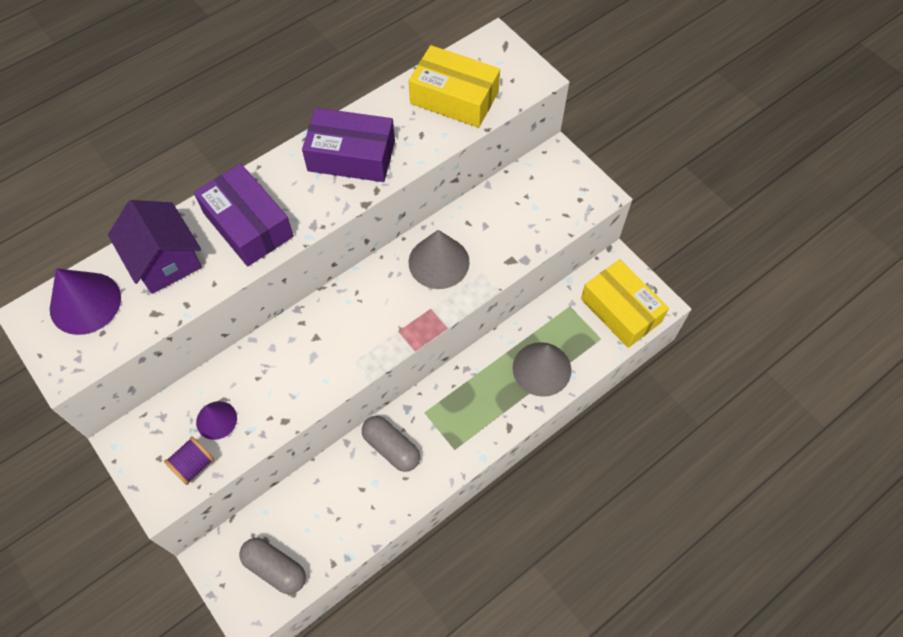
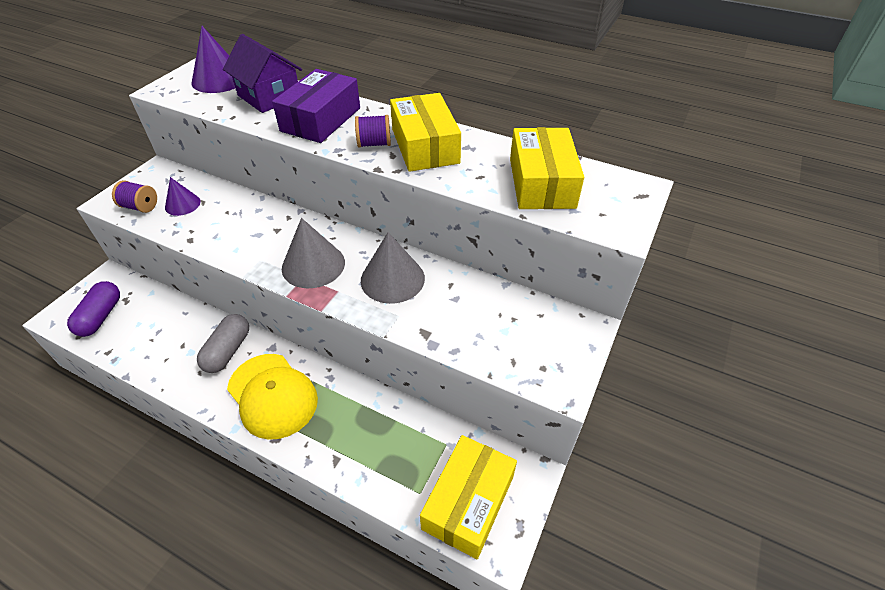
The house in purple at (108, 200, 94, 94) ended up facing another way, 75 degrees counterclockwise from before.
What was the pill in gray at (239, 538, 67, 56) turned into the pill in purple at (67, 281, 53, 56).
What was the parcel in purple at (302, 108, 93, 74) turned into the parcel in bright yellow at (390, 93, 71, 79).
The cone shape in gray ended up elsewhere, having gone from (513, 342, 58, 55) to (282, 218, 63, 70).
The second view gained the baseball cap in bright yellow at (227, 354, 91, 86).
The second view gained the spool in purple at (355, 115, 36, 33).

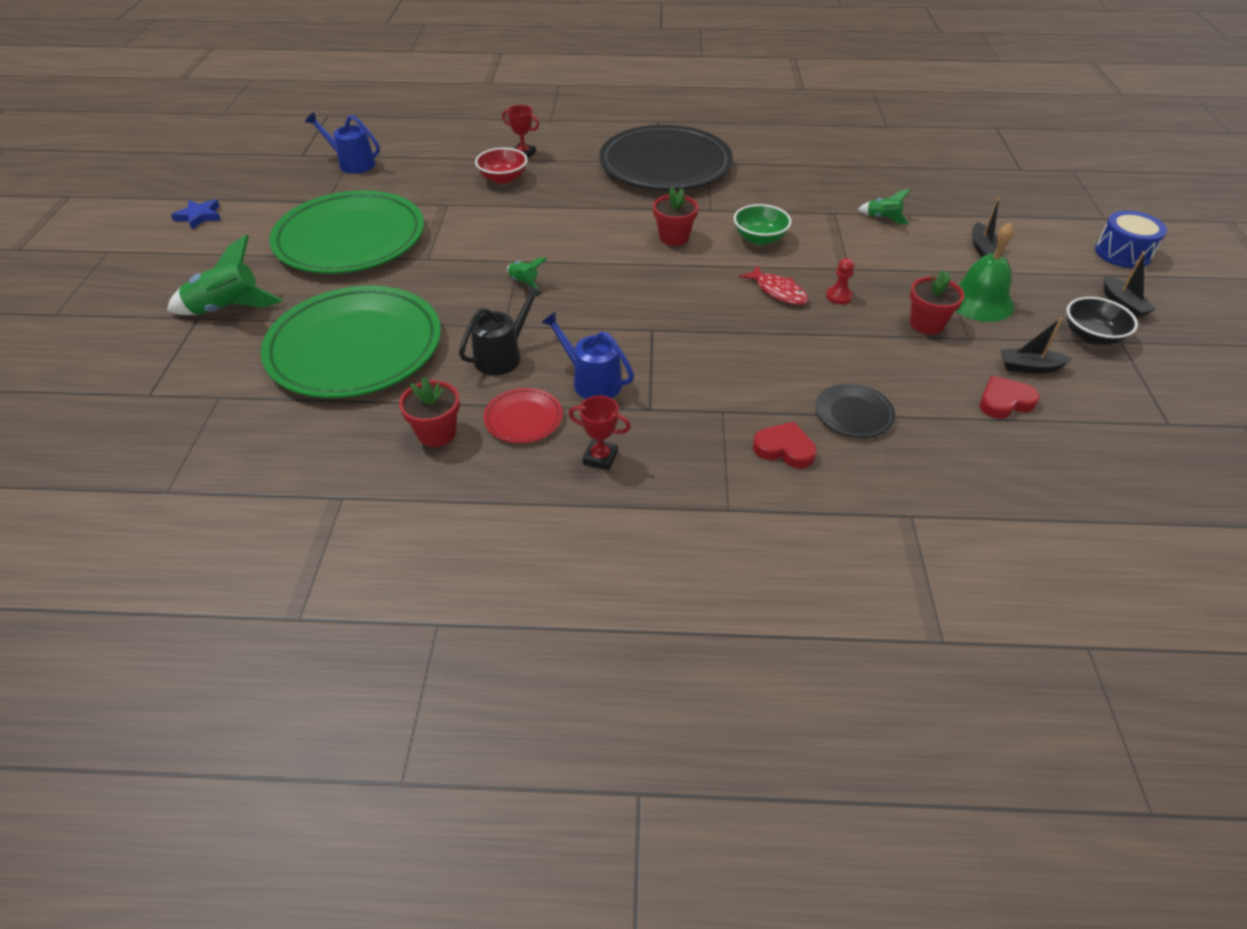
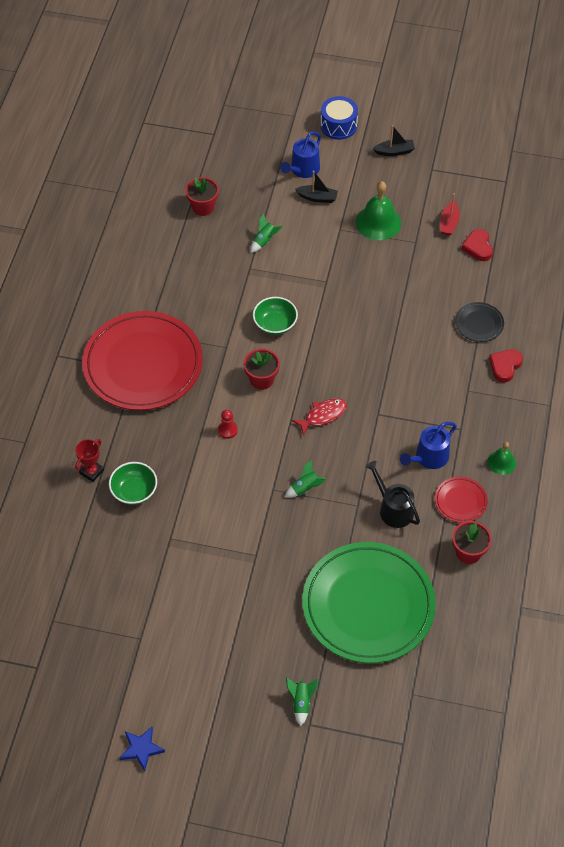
The size of the spaceship in emerald at (167, 235, 116, 80) changed by a factor of 0.54.
The second view lost the flat dish in emerald at (269, 190, 155, 84).
The watering pot in cobalt ended up elsewhere, having gone from (305, 112, 75, 62) to (280, 131, 41, 47).
What was the bowl in red at (475, 148, 53, 36) turned into the bowl in emerald at (109, 462, 48, 43).
Where the trophy in red stood at (569, 395, 62, 75), the hand bell in emerald came to stand at (488, 442, 28, 33).
What was the flat dish in ebony at (599, 125, 134, 66) turned into the flat dish in red at (82, 311, 121, 99).
The fish in red ended up elsewhere, having gone from (739, 265, 69, 40) to (292, 398, 55, 38).
The pawn in red ended up elsewhere, having gone from (826, 258, 28, 46) to (218, 410, 20, 29).
The flower pot in red ended up elsewhere, having gone from (910, 270, 55, 65) to (185, 177, 34, 39).
What was the boat in ebony at (1001, 318, 71, 56) turned into the boat in red at (440, 193, 20, 43).
The second view lost the bowl in ebony at (1066, 297, 72, 48).

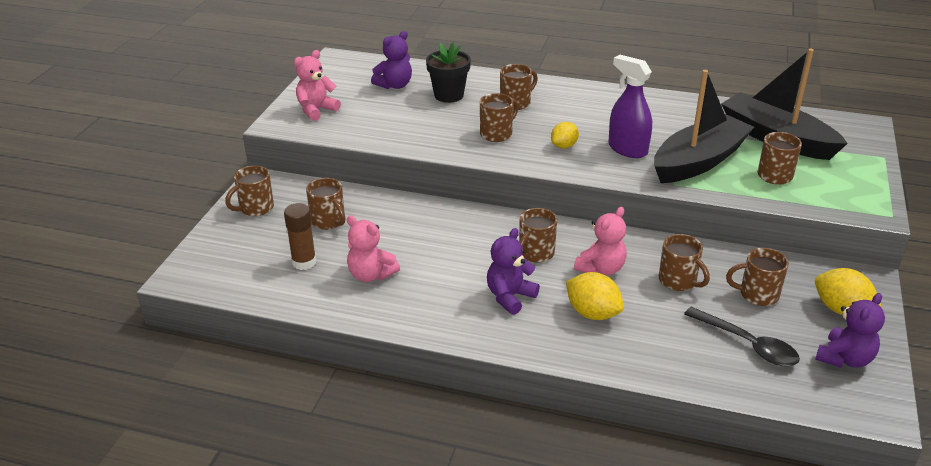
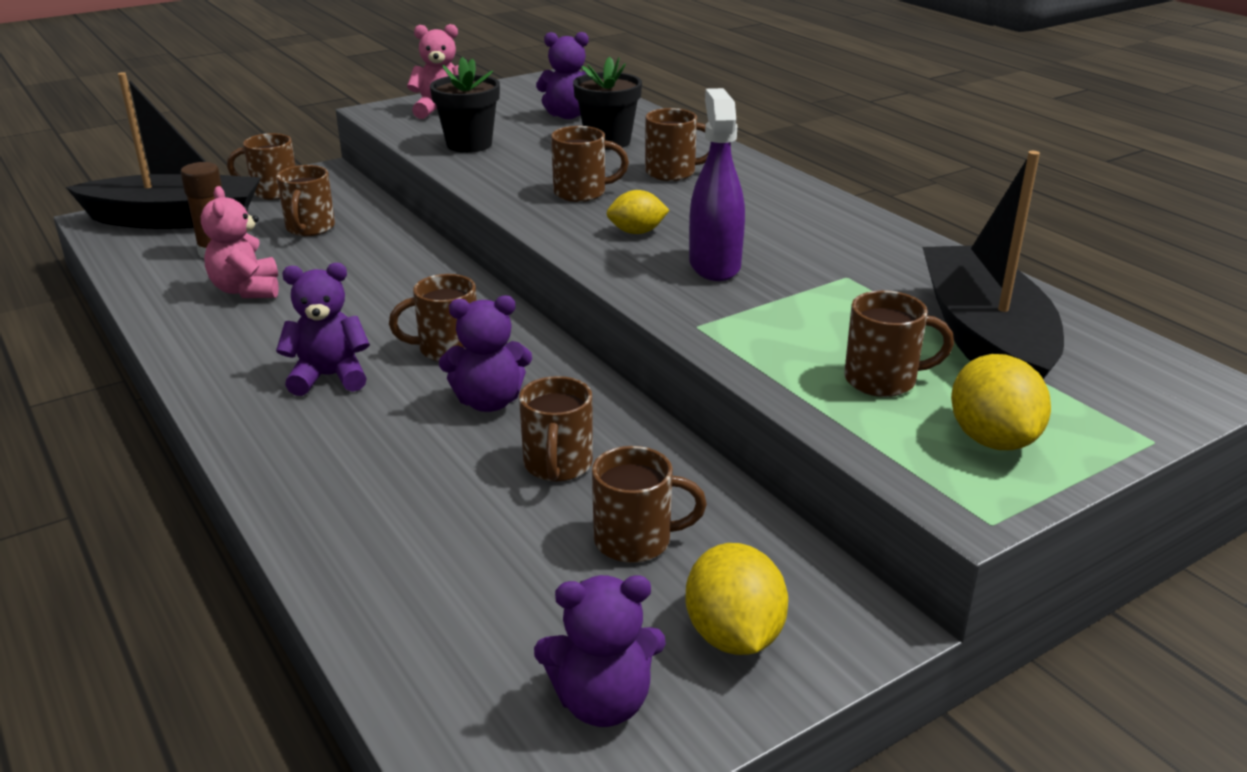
The citrus fruit in bright yellow ended up elsewhere, having gone from (566, 272, 58, 48) to (951, 354, 100, 96).
What was the teddy in rosy at (574, 207, 53, 68) turned into the teddy in purple at (439, 295, 93, 117).
The boat in ebony ended up elsewhere, having gone from (654, 70, 100, 113) to (66, 72, 195, 157).
The second view lost the teaspoon in ebony at (684, 307, 116, 59).
The tea mug in dark brown at (726, 248, 63, 58) ended up facing another way, 135 degrees clockwise from before.
The second view gained the flower pot in ebony at (430, 57, 70, 96).

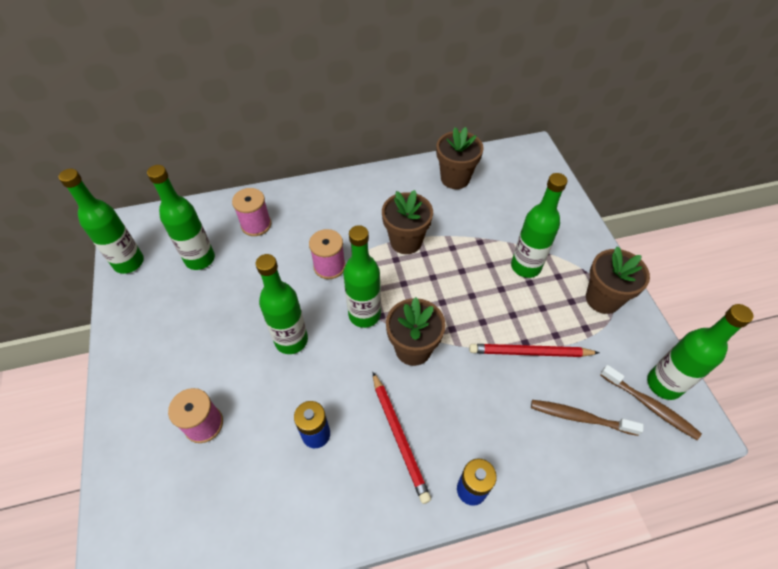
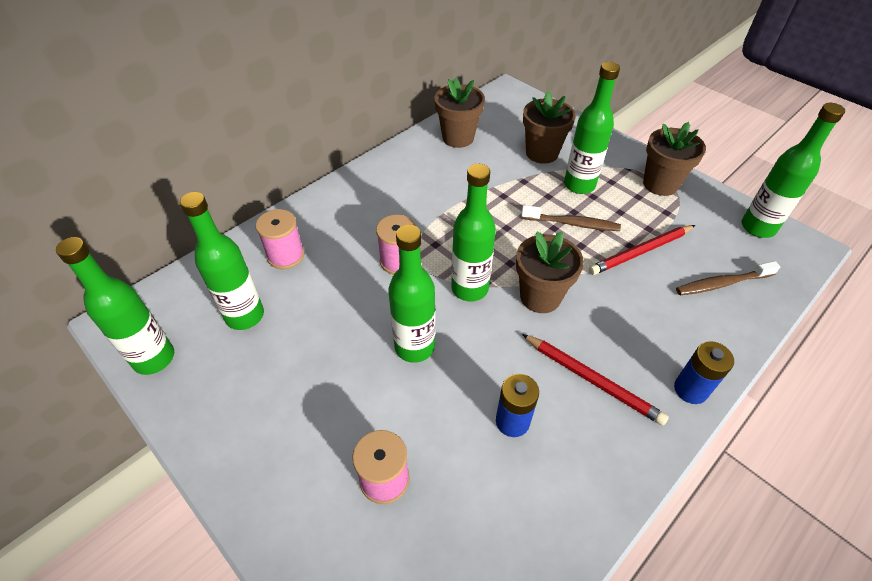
The flower pot in dark brown ended up elsewhere, having gone from (382, 190, 51, 64) to (523, 91, 53, 73).
The toothbrush in dark brown ended up elsewhere, having gone from (600, 365, 102, 75) to (521, 205, 100, 26).

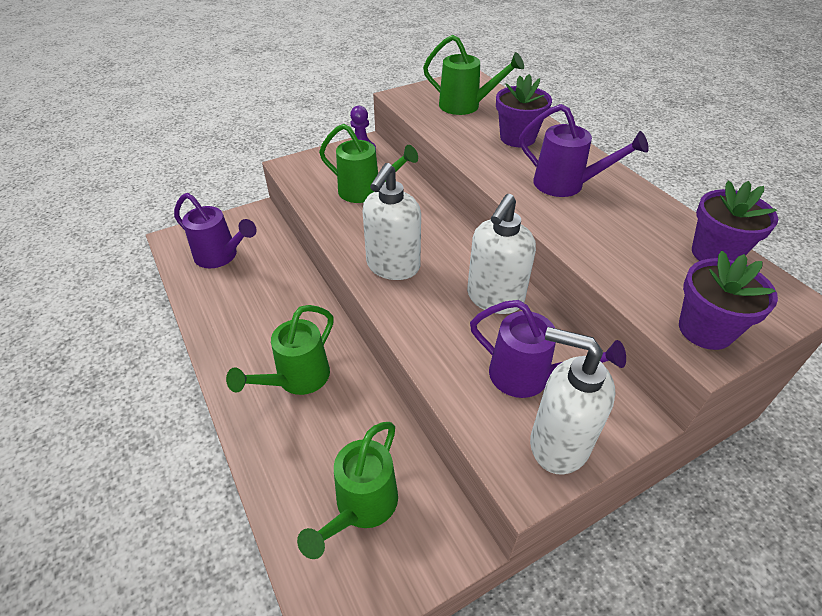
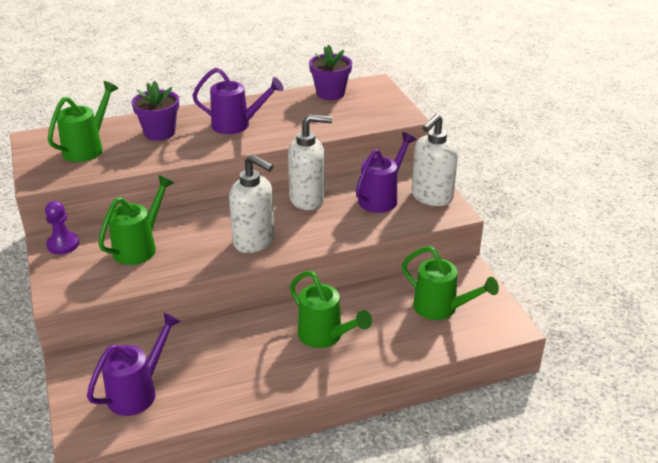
The soap pump in white at (467, 194, 69, 120) ended up facing another way, 45 degrees counterclockwise from before.
The watering pot in purple at (519, 104, 130, 93) ended up facing another way, 60 degrees clockwise from before.
The second view lost the flower pot in purple at (679, 251, 99, 99).

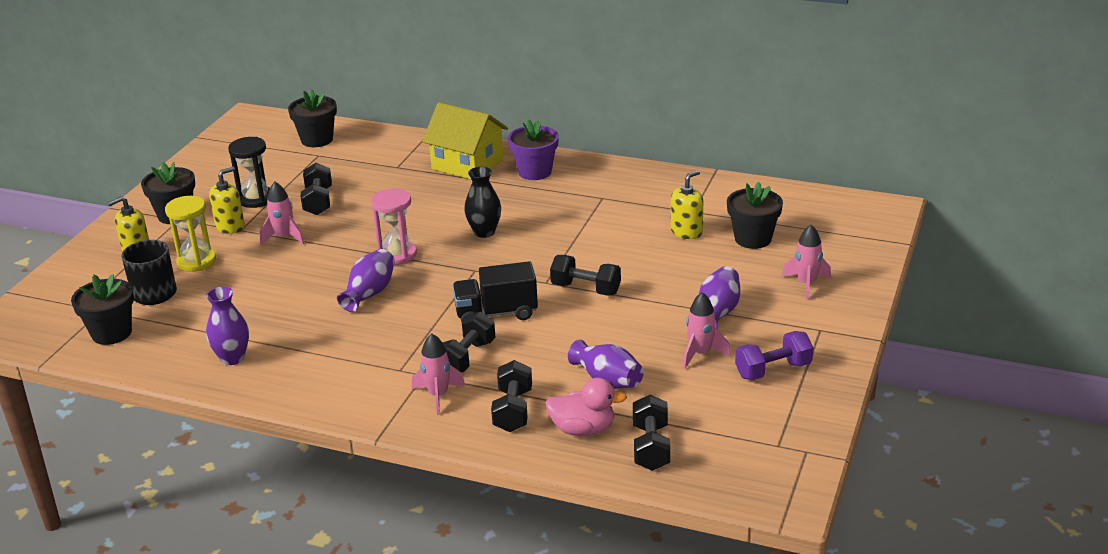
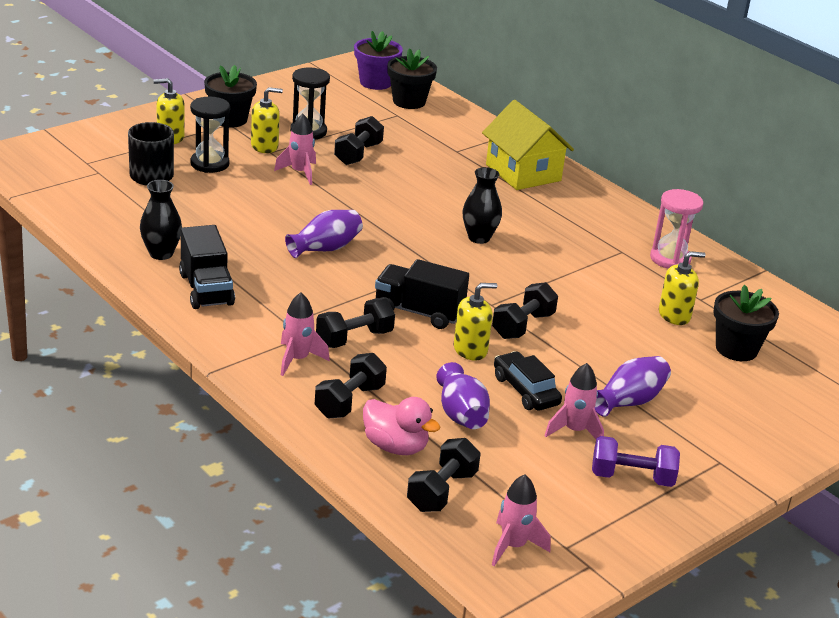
The second view lost the flower pot in ebony at (71, 274, 63, 71).
What was the sand timer in bright yellow at (165, 196, 51, 76) turned into the sand timer in ebony at (190, 97, 40, 76).
What was the flower vase in purple at (206, 287, 43, 78) turned into the flower vase in ebony at (140, 180, 42, 80).
The sand timer in rosy ended up elsewhere, having gone from (371, 189, 46, 76) to (650, 189, 53, 80).
The flower pot in purple ended up elsewhere, having gone from (508, 119, 51, 61) to (354, 31, 49, 59).
The free weight in ebony at (550, 255, 71, 41) ended up facing another way, 75 degrees clockwise from before.
The spaceship in rosy ended up elsewhere, having gone from (782, 225, 49, 75) to (492, 475, 58, 91).
The second view gained the lorry in ebony at (179, 225, 56, 84).
The second view gained the soap pump in bright yellow at (454, 283, 43, 78).
The second view gained the automobile in ebony at (494, 351, 68, 60).

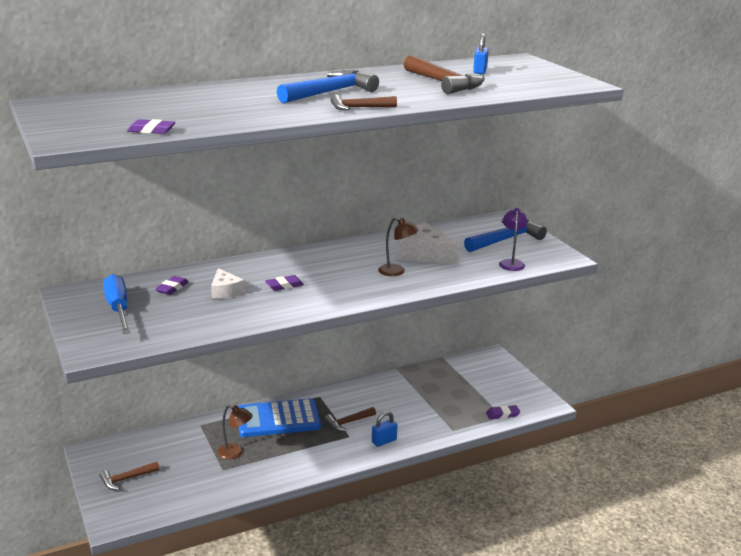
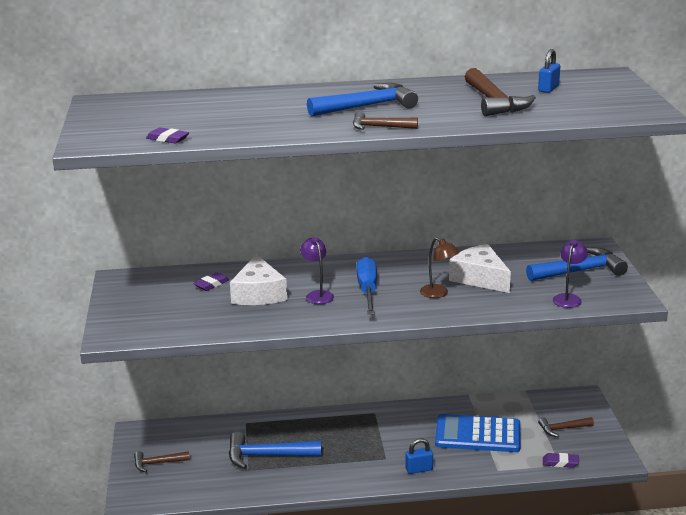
The screwdriver in cobalt ended up elsewhere, having gone from (103, 274, 27, 60) to (357, 257, 20, 58).
The size of the cheese in white at (211, 268, 34, 31) changed by a factor of 1.65.
Where the reading lamp in dark brown stood at (217, 405, 36, 55), the claw hammer in cobalt came to stand at (229, 432, 92, 37).
The calculator in cobalt ended up elsewhere, having gone from (238, 398, 83, 39) to (435, 414, 86, 38).
Where the pencil eraser in purple stood at (265, 275, 39, 16), the reading lamp in purple came to stand at (300, 237, 34, 67).
The claw hammer in dark brown ended up elsewhere, having gone from (324, 407, 52, 24) to (538, 417, 56, 20).

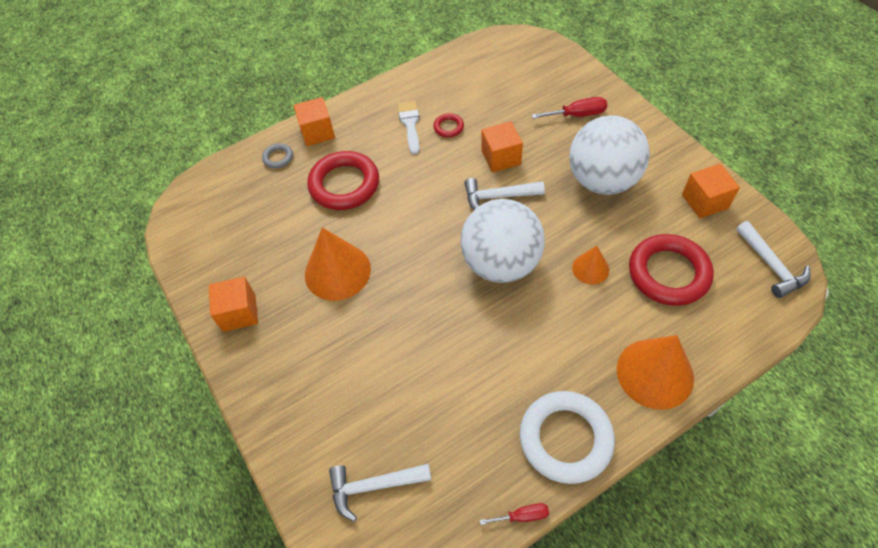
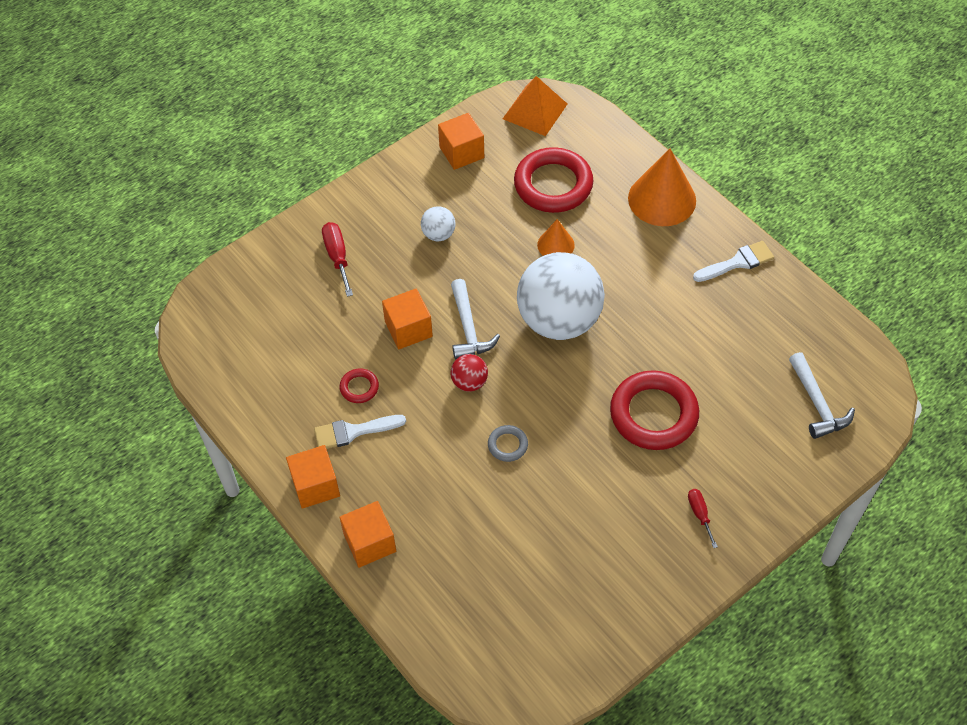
The block in orange ended up elsewhere, having gone from (209, 277, 49, 55) to (286, 445, 54, 64).
The torus in gray ended up elsewhere, having gone from (262, 143, 31, 25) to (488, 425, 40, 37).
The second view lost the cone shape in orange at (305, 228, 66, 73).
The torus in red ended up elsewhere, having gone from (307, 151, 72, 59) to (610, 370, 89, 80).
The screwdriver in red ended up elsewhere, having gone from (480, 503, 69, 22) to (688, 489, 30, 59).
Where the torus in white stood at (520, 391, 95, 93), the brush in white came to stand at (693, 241, 81, 41).
The size of the sphere in white at (569, 115, 81, 80) changed by a factor of 0.42.
Where the claw hammer in white stood at (736, 221, 75, 77), the solid pyramid in orange came to stand at (503, 76, 64, 60).
The second view gained the sphere in red at (451, 354, 37, 38).

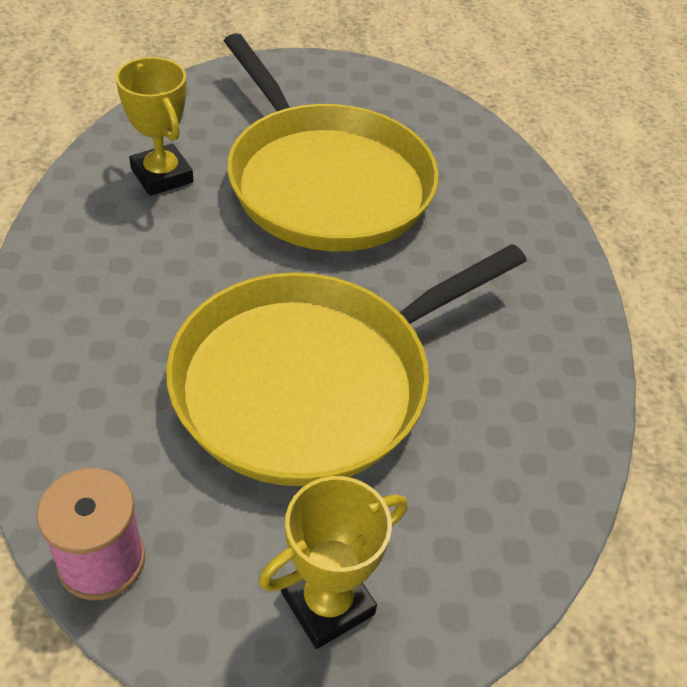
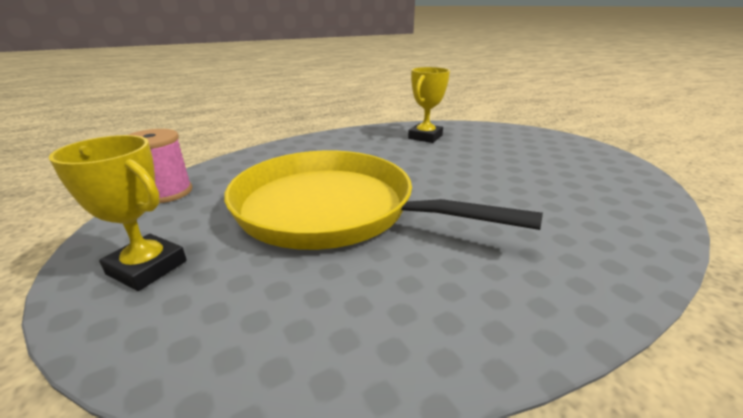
The second view lost the skillet in bright yellow at (224, 33, 215, 218).

